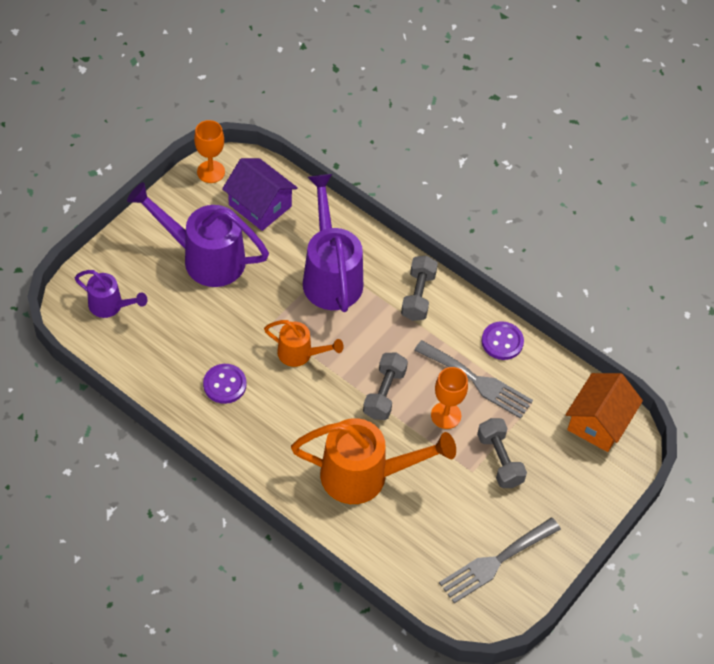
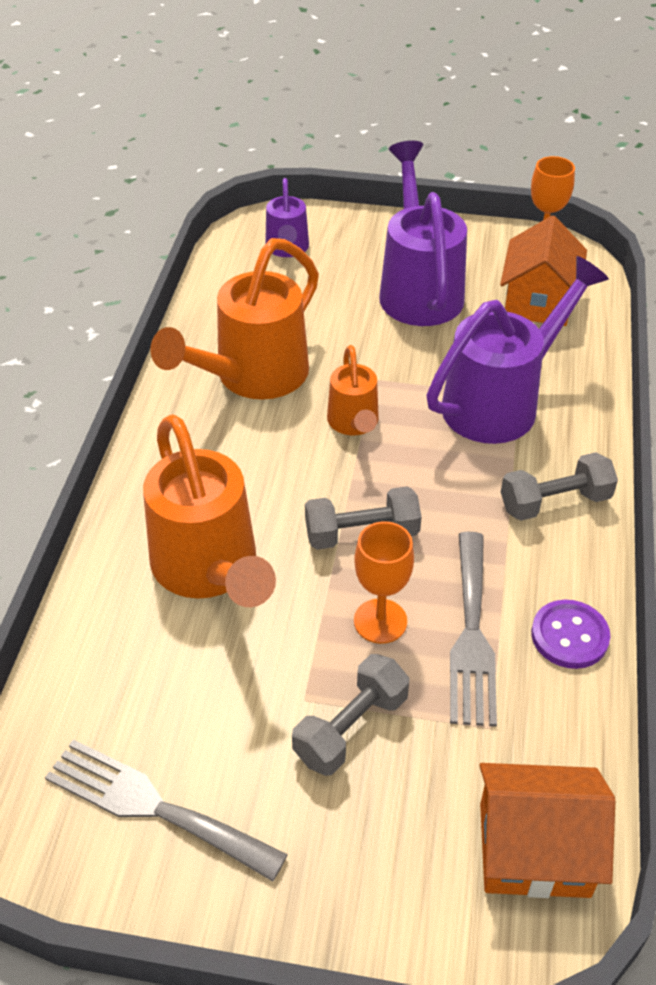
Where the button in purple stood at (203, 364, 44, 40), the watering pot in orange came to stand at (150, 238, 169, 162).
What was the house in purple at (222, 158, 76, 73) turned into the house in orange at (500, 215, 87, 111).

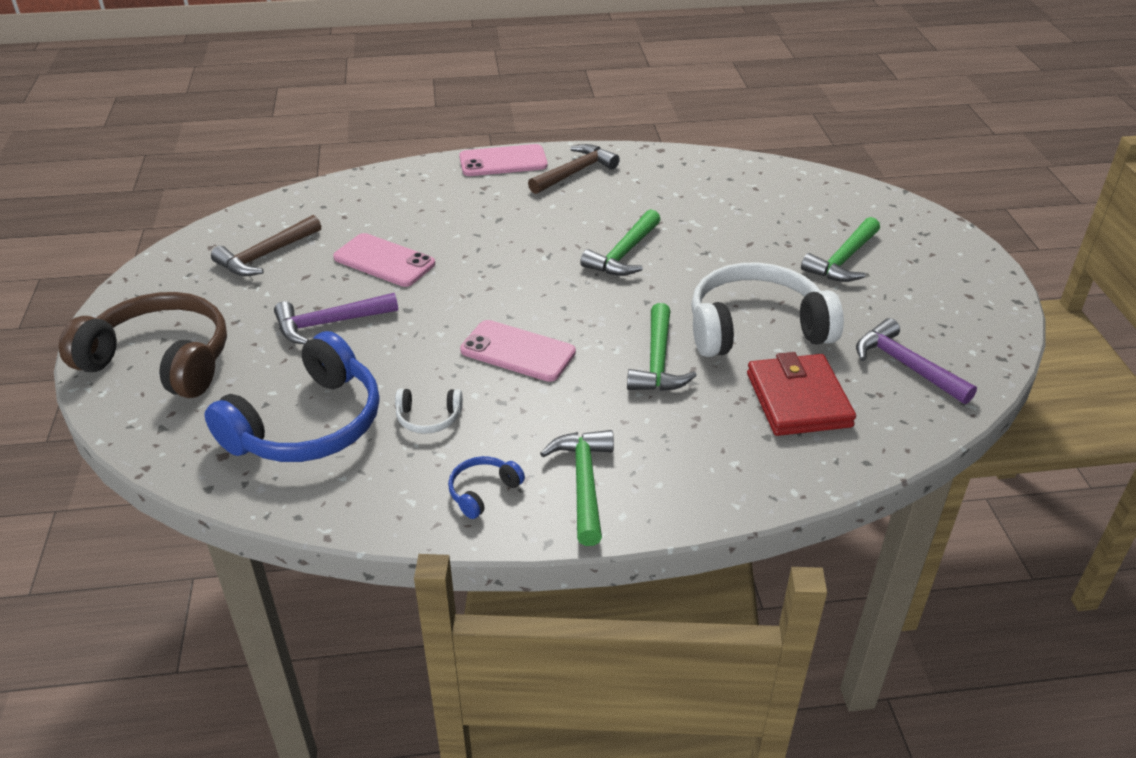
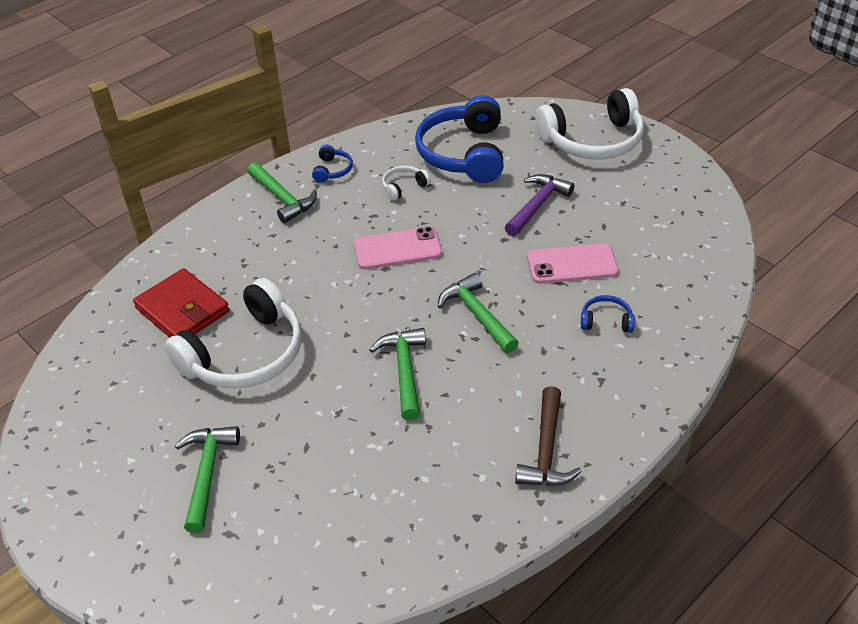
What was the headphones in dark brown at (59, 292, 168, 106) turned into the headphones in white at (536, 88, 108, 72).
The second view lost the claw hammer in dark brown at (211, 215, 110, 61).
The second view lost the smartphone in rosy at (459, 144, 89, 32).
The claw hammer in emerald ended up elsewhere, having gone from (627, 303, 70, 88) to (438, 273, 81, 80).
The second view lost the claw hammer in purple at (856, 318, 121, 86).
The second view gained the headphones in cobalt at (581, 295, 54, 38).

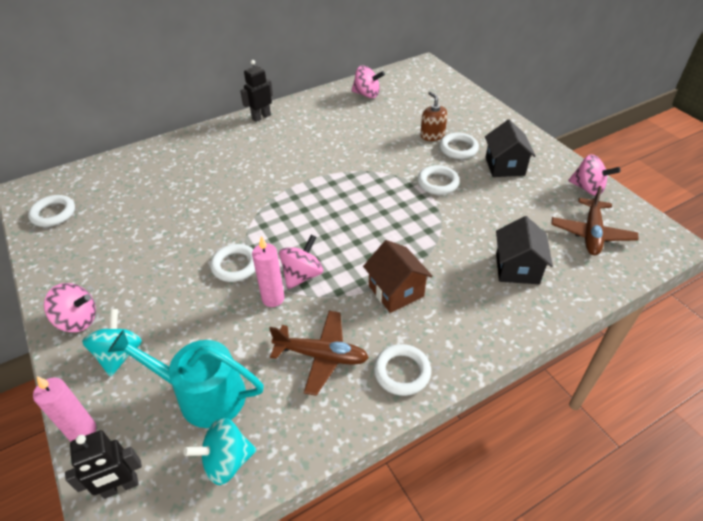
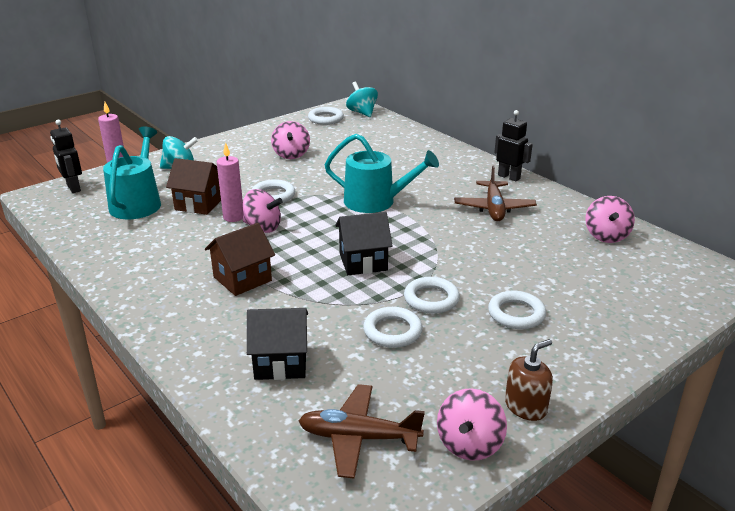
The spinning top in rosy ended up elsewhere, having gone from (44, 283, 52, 49) to (271, 121, 39, 38).
The spinning top in teal ended up elsewhere, having gone from (183, 418, 73, 67) to (346, 81, 32, 36).
The aeroplane in dark brown ended up elsewhere, having gone from (269, 311, 100, 85) to (454, 165, 83, 56).
The torus in white ended up elsewhere, having gone from (374, 344, 57, 52) to (363, 307, 60, 41).
The soap pump in dark brown ended up elsewhere, having gone from (420, 92, 28, 49) to (505, 339, 48, 82).
The house in ebony ended up elsewhere, having gone from (485, 120, 51, 57) to (335, 212, 58, 63).
The second view gained the house in dark brown at (166, 158, 55, 57).
The second view gained the watering pot in teal at (325, 134, 114, 79).

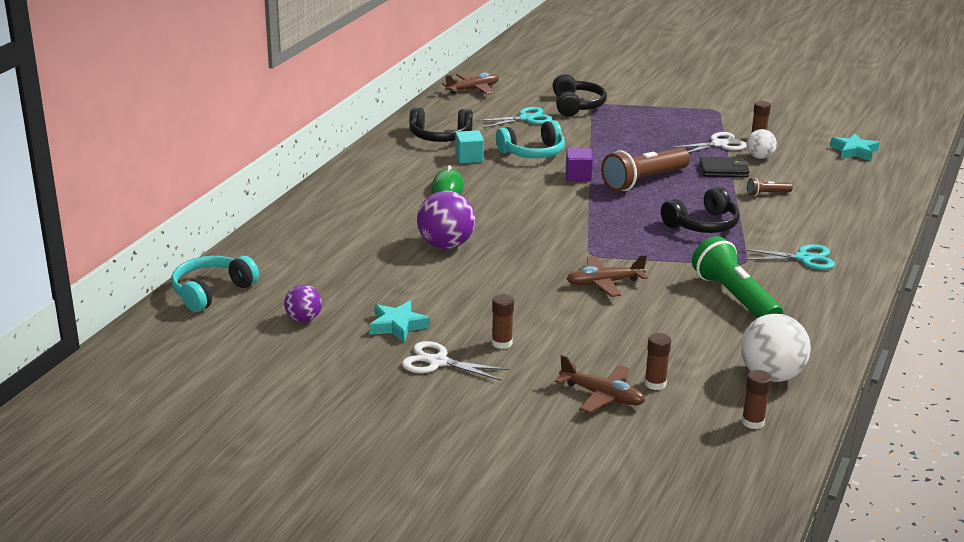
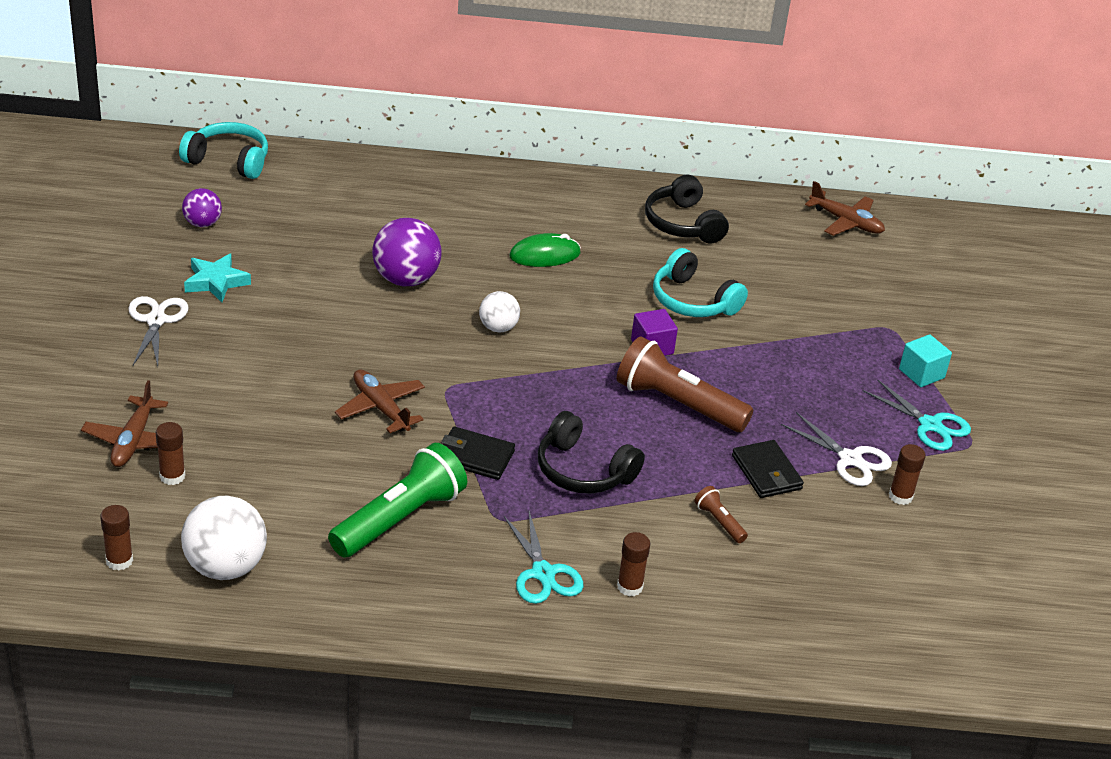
The block in teal ended up elsewhere, having gone from (455, 130, 29, 34) to (899, 334, 53, 53).
The shears in teal ended up elsewhere, having gone from (477, 107, 75, 21) to (863, 379, 108, 72).
The stick of glue in dark brown ended up elsewhere, having gone from (491, 294, 23, 55) to (617, 532, 33, 64).
The second view lost the headphones in ebony at (553, 74, 54, 43).
The sphere in white ended up elsewhere, having gone from (747, 129, 30, 30) to (479, 291, 41, 41).
The second view lost the five-pointed star in teal at (830, 133, 50, 28).
The second view gained the card wallet in ebony at (441, 427, 74, 53).

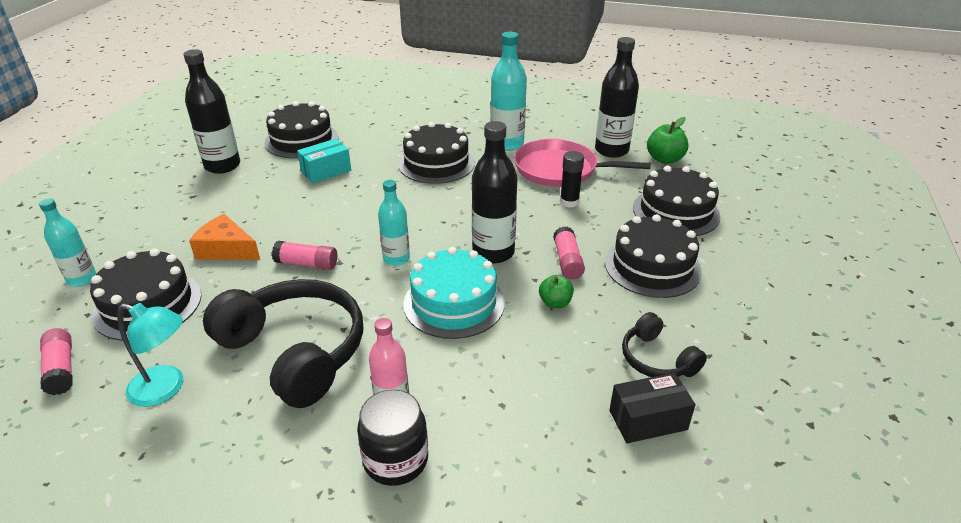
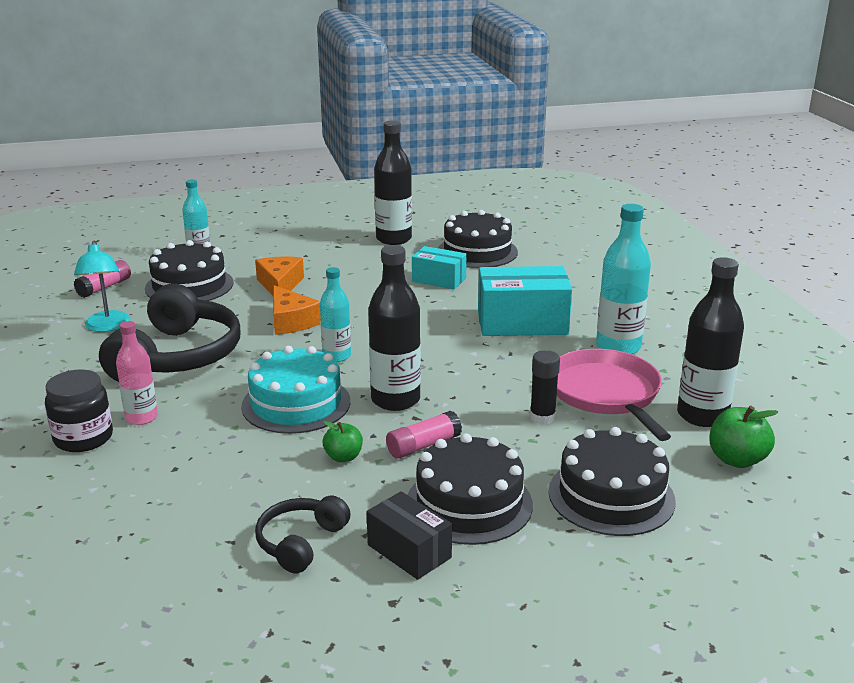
Where the stick of glue in rosy stood at (272, 241, 65, 29), the cheese in orange came to stand at (273, 285, 48, 50).
Where the gateau in ebony stood at (398, 122, 77, 62), the parcel in teal came to stand at (478, 266, 94, 70).
The parcel in ebony ended up elsewhere, having gone from (609, 373, 87, 70) to (367, 491, 85, 89).

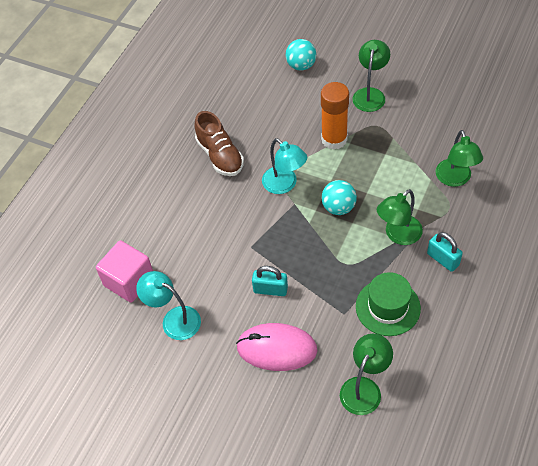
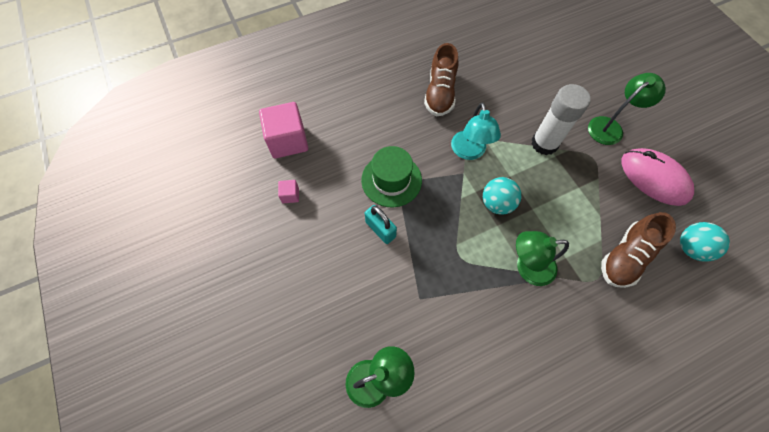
Where the reading lamp in teal stood at (136, 271, 65, 69), the block in rosy came to stand at (278, 180, 21, 23).
The computer mouse in rosy ended up elsewhere, having gone from (236, 323, 82, 48) to (621, 148, 73, 58).
The sphere in teal ended up elsewhere, having gone from (286, 39, 30, 32) to (680, 222, 50, 40).
What was the stick of glue in orange at (321, 82, 28, 68) turned into the stick of glue in white at (531, 84, 60, 71).
The hat in emerald ended up elsewhere, having gone from (356, 272, 65, 64) to (361, 146, 61, 61).
The second view lost the small lock in teal at (427, 232, 36, 40).
Where the reading lamp in emerald stood at (436, 130, 47, 57), the lace-up shoe in dark brown came to stand at (601, 212, 75, 76).

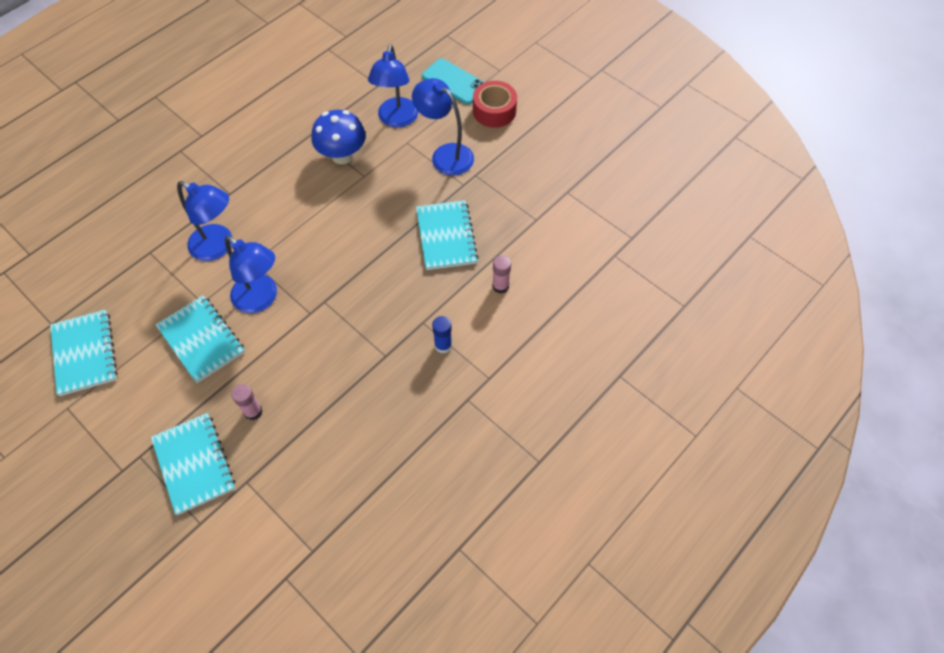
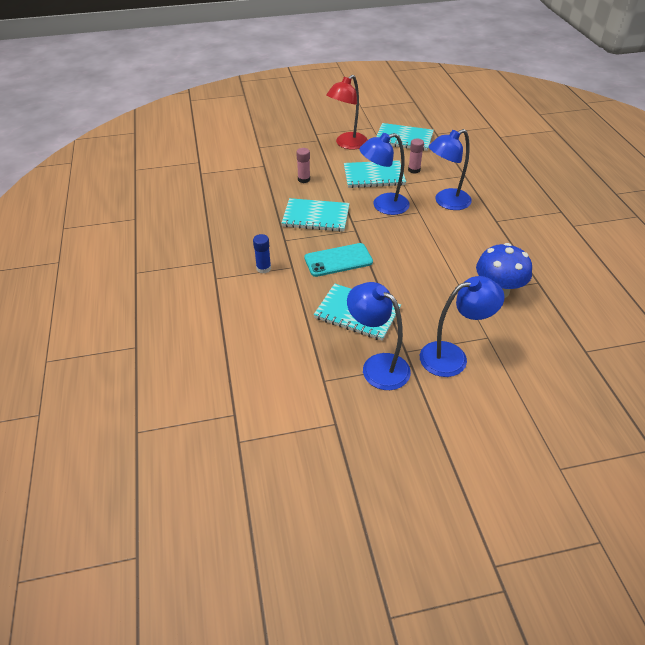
The notepad in teal ended up elsewhere, having gone from (151, 413, 84, 102) to (282, 198, 68, 34).
The reading lamp in cobalt ended up elsewhere, having gone from (368, 44, 50, 83) to (347, 282, 64, 108).
The smartphone in teal ended up elsewhere, having gone from (422, 58, 62, 47) to (304, 243, 69, 34).
The second view lost the roll of tape in red at (473, 81, 44, 47).
The stick of glue in rosy ended up elsewhere, having gone from (492, 255, 19, 39) to (408, 139, 16, 34).
The second view gained the reading lamp in red at (326, 75, 42, 75).

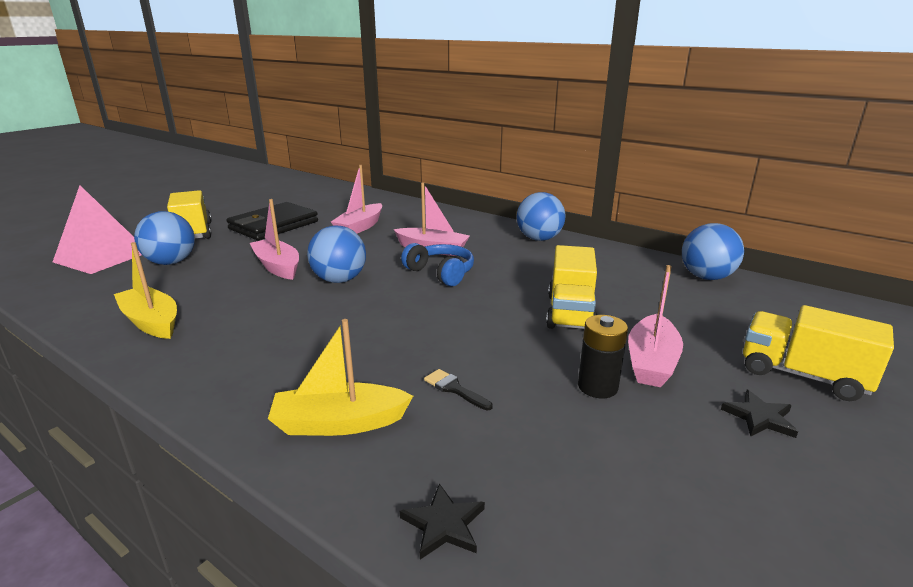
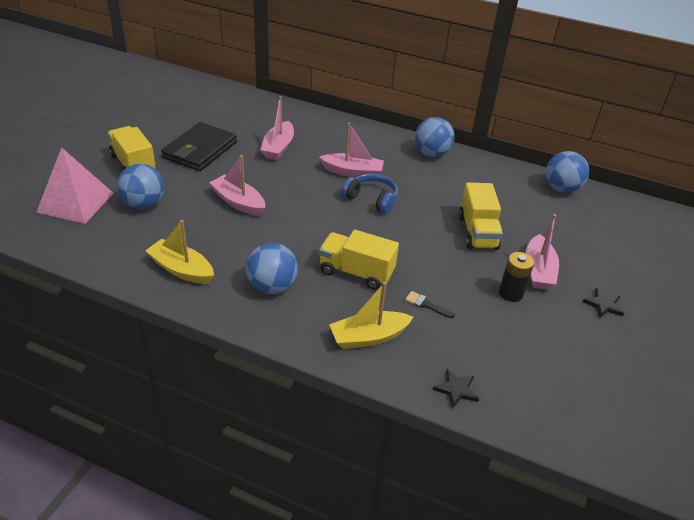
The sphere in cobalt ended up elsewhere, having gone from (307, 226, 59, 57) to (246, 243, 52, 51).
The lorry in bright yellow ended up elsewhere, having gone from (743, 305, 151, 96) to (319, 230, 80, 60).

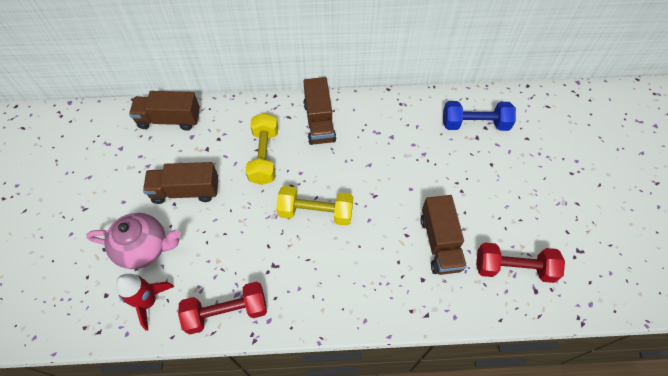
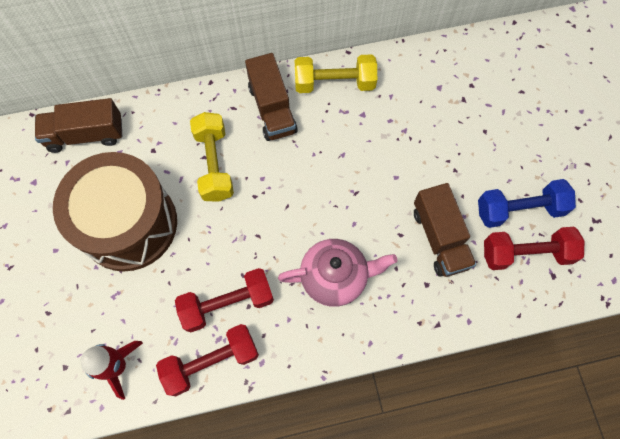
The teapot in rosy ended up elsewhere, having gone from (86, 213, 95, 56) to (278, 239, 120, 68).
Where the lorry in dark brown stood at (143, 162, 75, 42), the drum in dark brown came to stand at (53, 152, 124, 119).
The free weight in bright yellow ended up elsewhere, having gone from (276, 186, 77, 40) to (295, 54, 82, 39).
The free weight in cobalt ended up elsewhere, having gone from (443, 101, 73, 30) to (478, 179, 98, 49).
The second view gained the free weight in red at (175, 268, 99, 64).

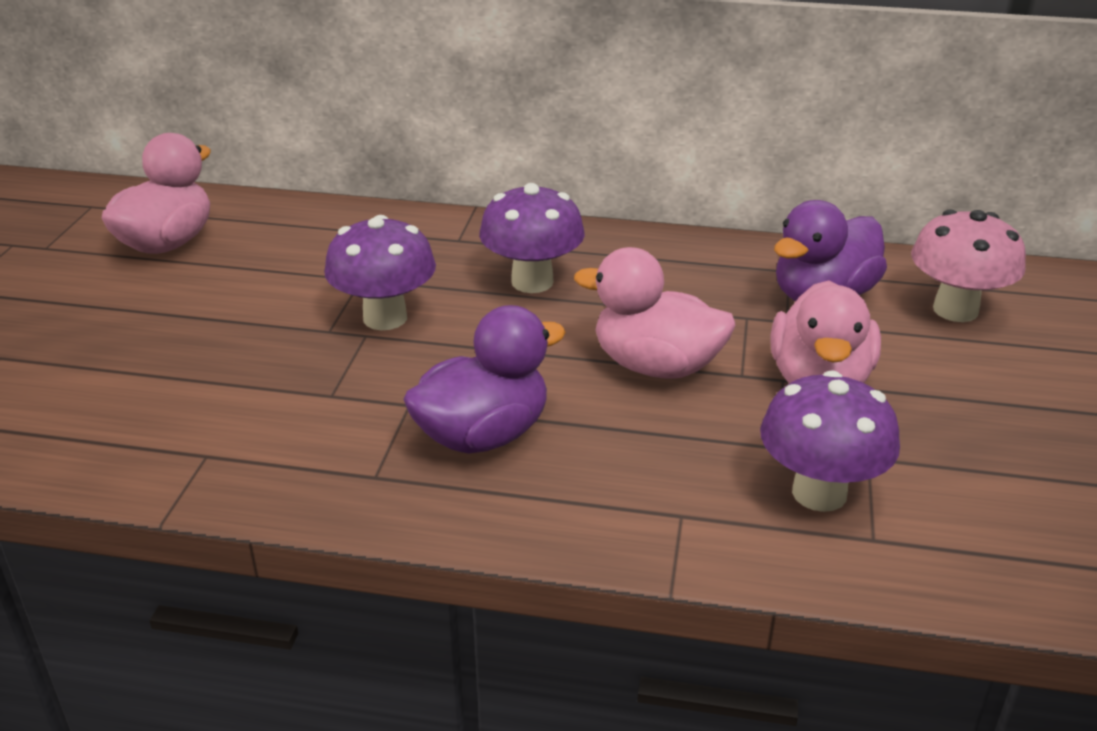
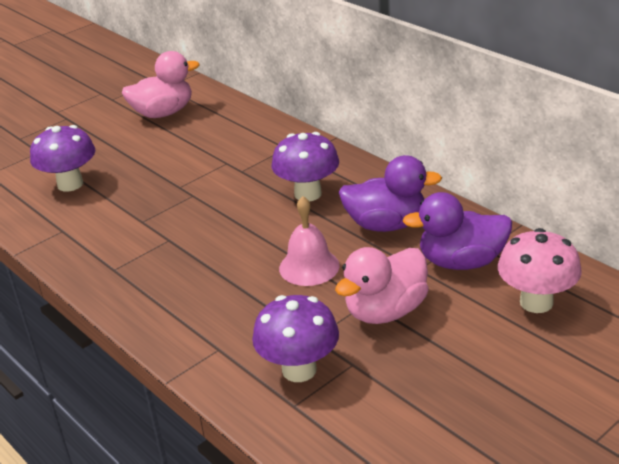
The mushroom in purple ended up elsewhere, having gone from (324, 215, 112, 115) to (30, 125, 65, 67).
The toy duck in purple ended up elsewhere, having gone from (403, 305, 163, 149) to (338, 155, 104, 77).
Where the toy duck in rosy stood at (574, 247, 162, 132), the hand bell in rosy came to stand at (279, 196, 60, 90).

